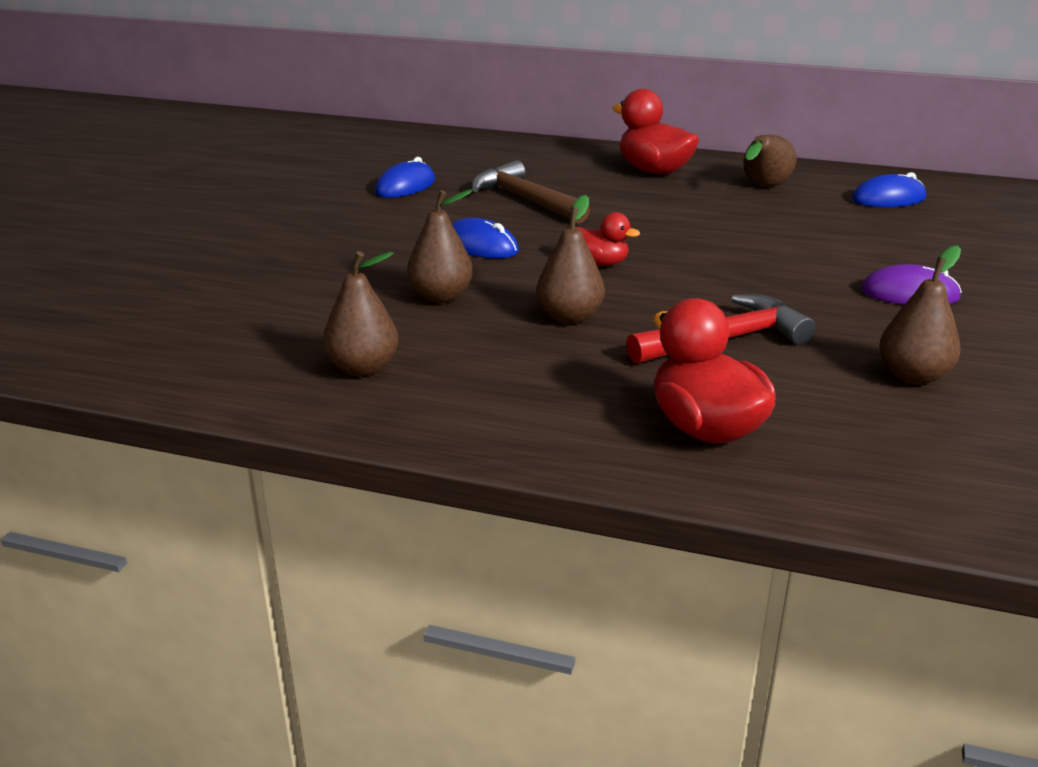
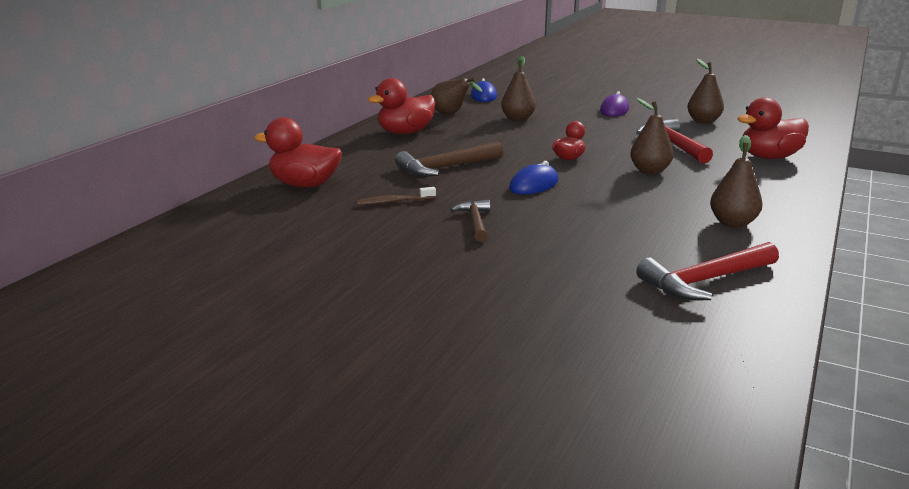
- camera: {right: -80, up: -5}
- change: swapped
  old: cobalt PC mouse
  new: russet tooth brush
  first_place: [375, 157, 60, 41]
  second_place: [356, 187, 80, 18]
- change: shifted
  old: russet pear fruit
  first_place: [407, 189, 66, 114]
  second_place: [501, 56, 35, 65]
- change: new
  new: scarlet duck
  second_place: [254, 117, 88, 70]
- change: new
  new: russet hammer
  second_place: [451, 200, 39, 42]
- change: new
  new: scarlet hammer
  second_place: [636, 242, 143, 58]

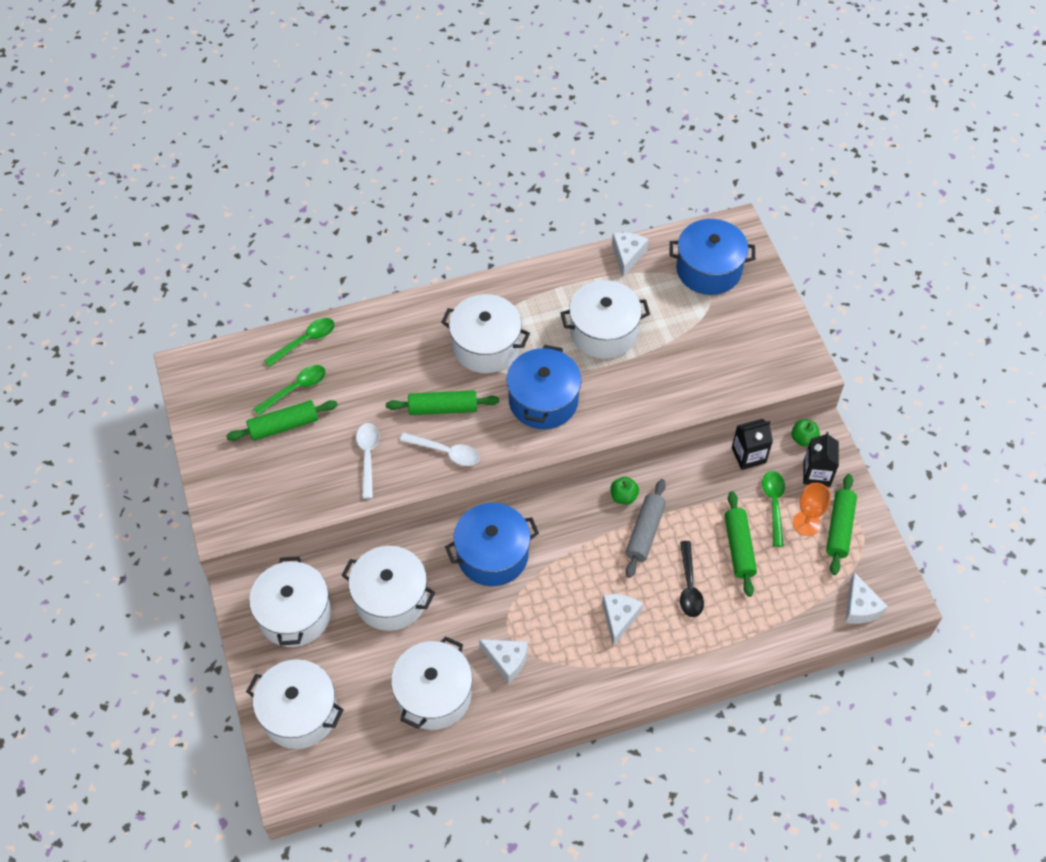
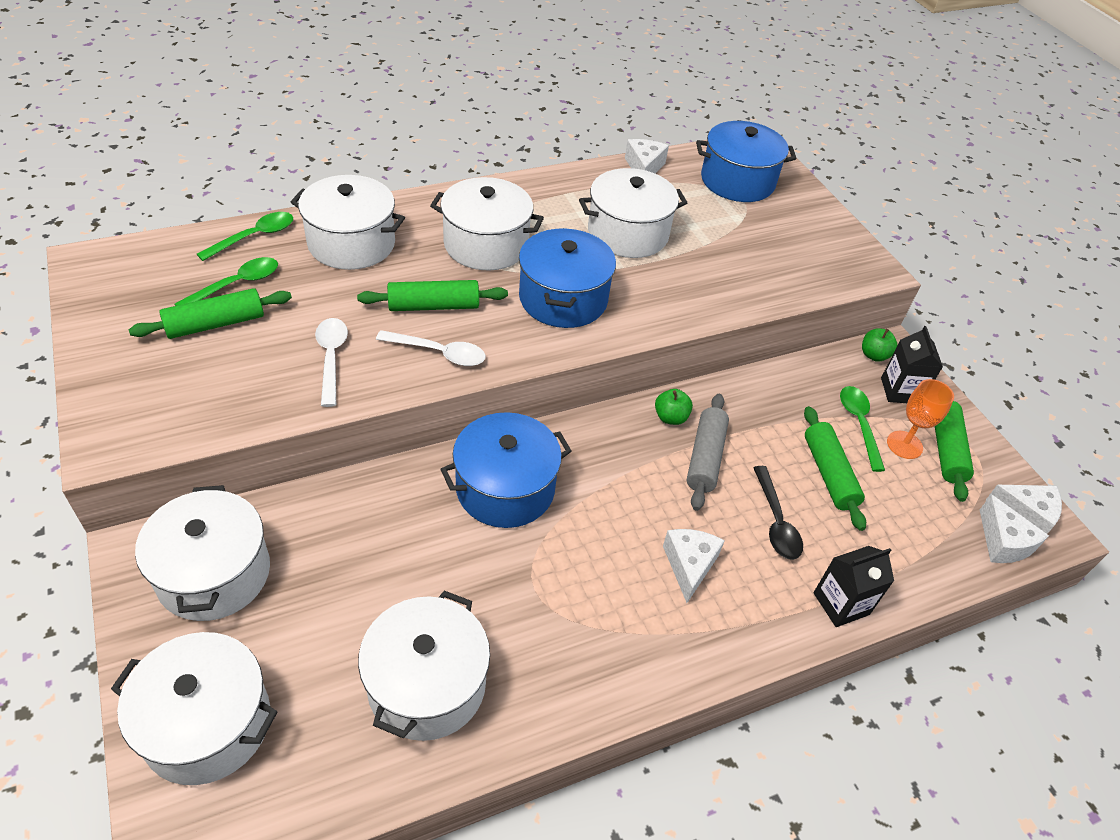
- camera: {right: -10, up: -10}
- change: shifted
  old: snow-white pot
  first_place: [341, 546, 94, 85]
  second_place: [291, 175, 114, 95]
- change: shifted
  old: snow-white cheese wedge
  first_place: [479, 639, 49, 45]
  second_place: [986, 485, 76, 49]
- change: shifted
  old: black carton
  first_place: [732, 419, 41, 51]
  second_place: [813, 546, 81, 81]

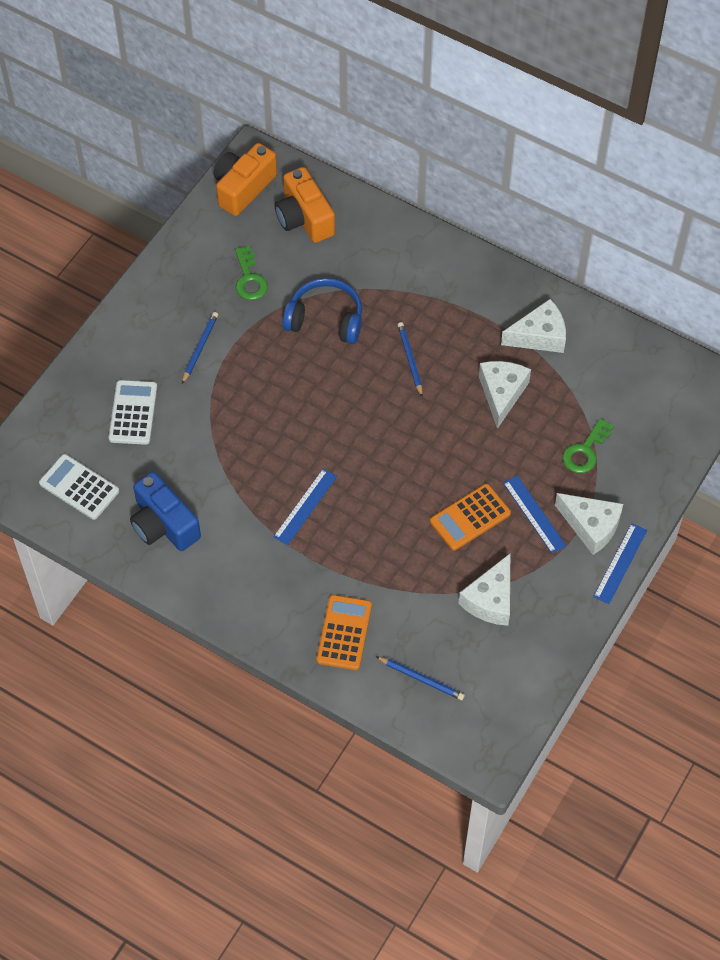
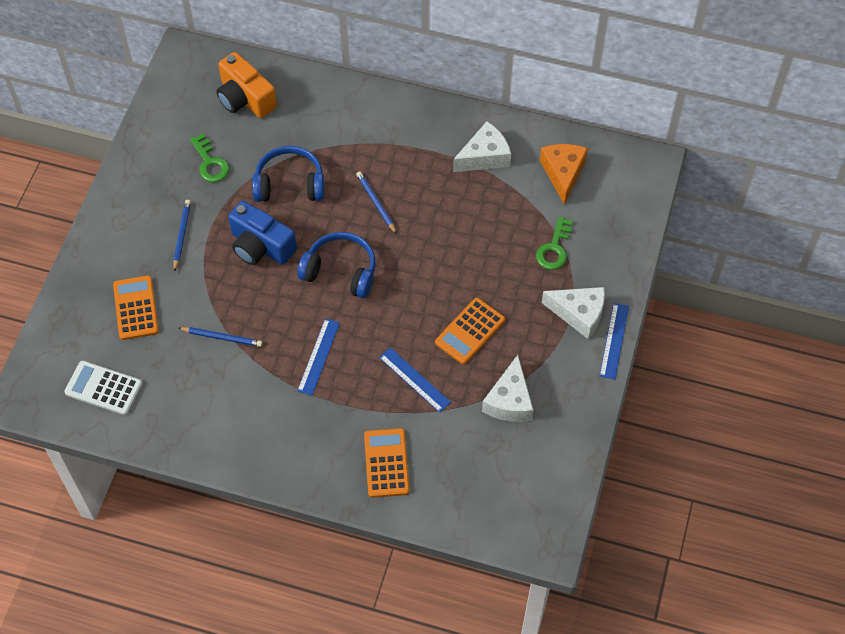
- camera: {right: -15, up: 0}
- change: repainted
  old: snow-white pocket calculator
  new: bright orange pocket calculator
  first_place: [109, 380, 48, 65]
  second_place: [113, 275, 46, 65]
- change: shifted
  old: cobalt photo camera
  first_place: [130, 472, 71, 79]
  second_place: [228, 201, 69, 64]
- change: gone
  old: bright orange photo camera
  first_place: [214, 143, 63, 73]
- change: shifted
  old: cobalt lead pencil
  first_place: [375, 656, 90, 44]
  second_place: [178, 327, 84, 20]
- change: gone
  old: snow-white cheese wedge
  first_place: [479, 361, 52, 68]
- change: shifted
  old: cobalt measuring stick
  first_place: [503, 476, 63, 77]
  second_place: [379, 347, 72, 66]
- change: new
  new: cobalt headphones
  second_place: [297, 232, 79, 66]
- change: new
  new: bright orange cheese wedge
  second_place: [540, 144, 48, 61]

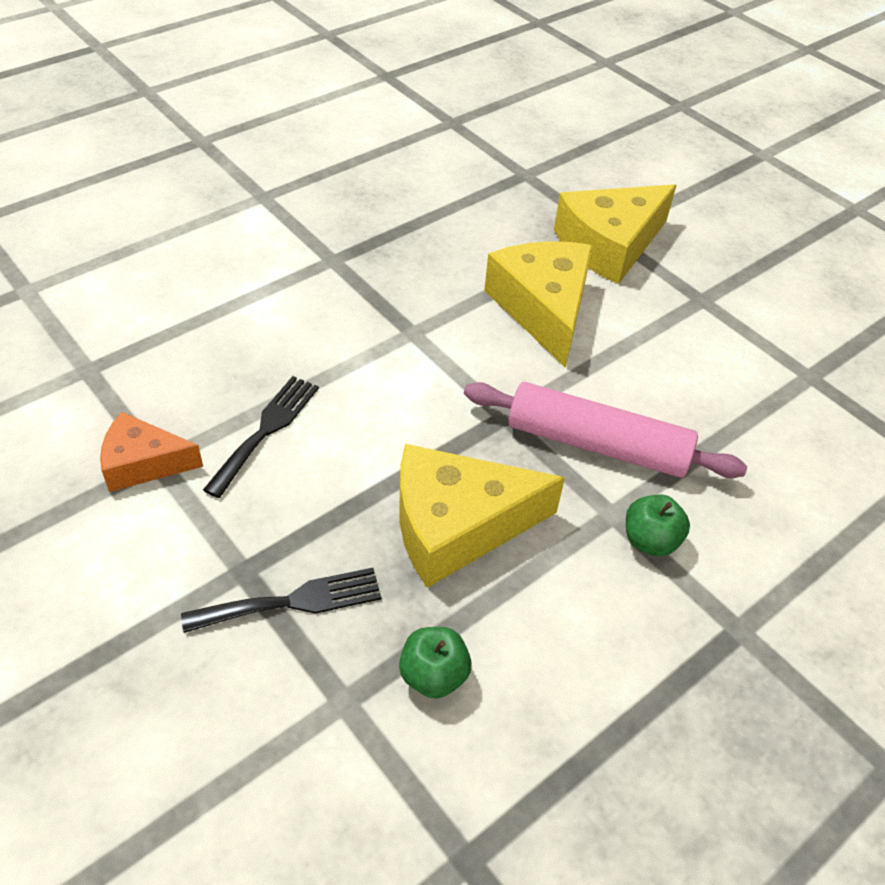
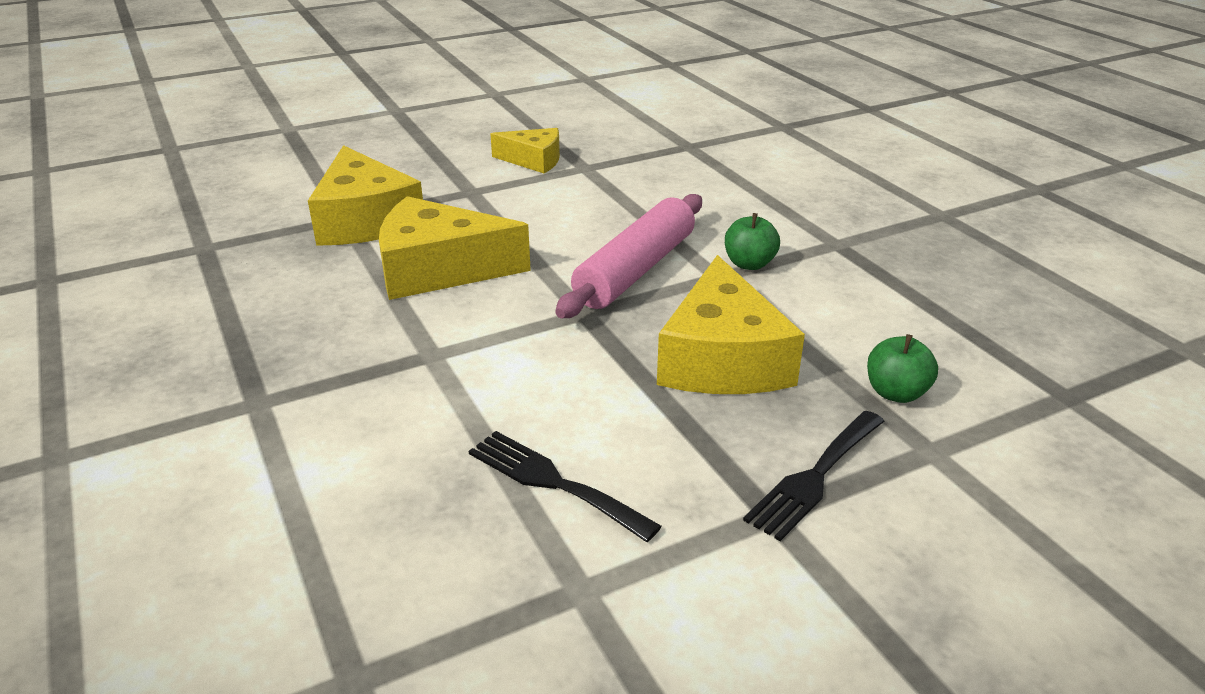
- camera: {right: -75, up: -15}
- change: gone
  old: bright orange cheese wedge
  first_place: [100, 412, 103, 80]
- change: rotated
  old: black table fork
  first_place: [181, 568, 200, 65]
  second_place: [743, 411, 141, 130]
  degrees: -135
- change: new
  new: yellow cheese wedge
  second_place: [491, 128, 69, 45]

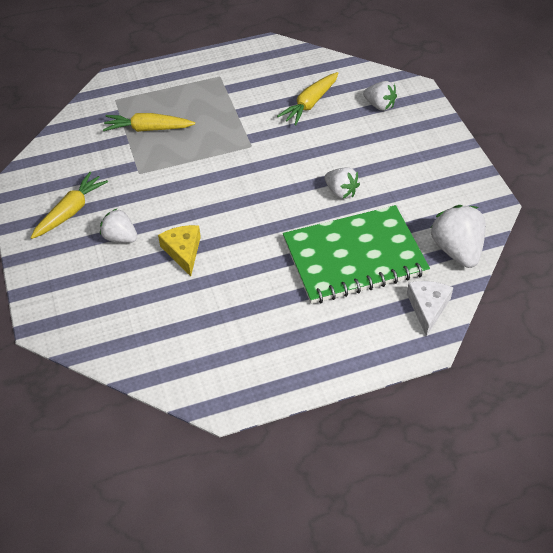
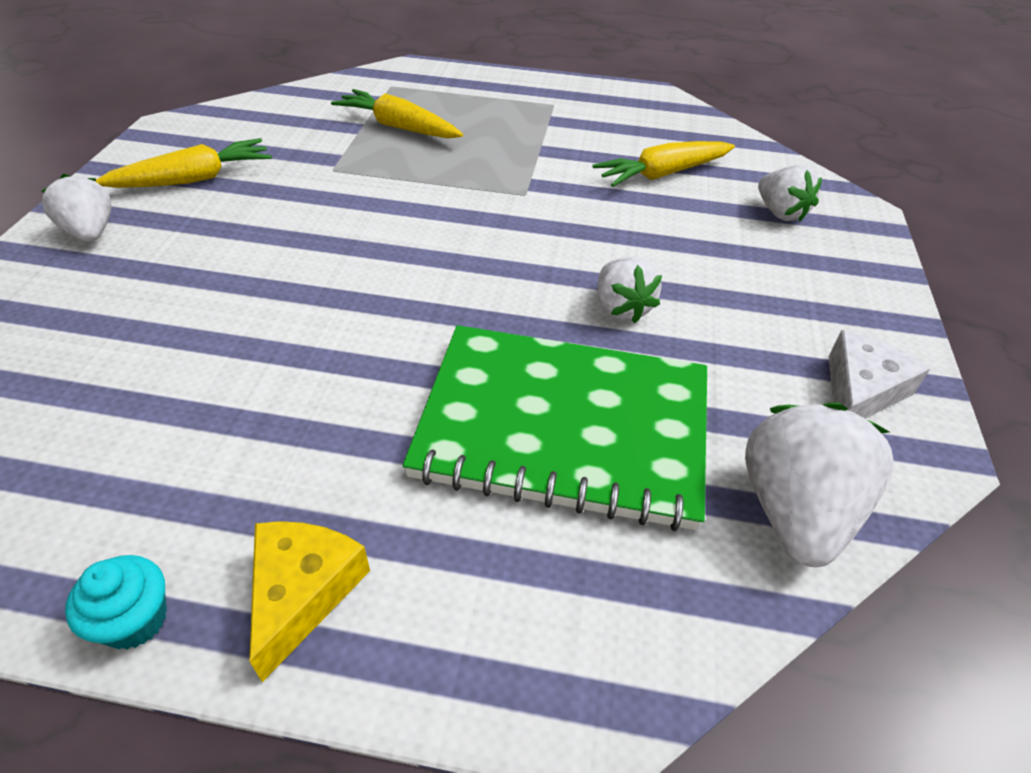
- camera: {right: 25, up: -5}
- change: shifted
  old: snow-white strawberry
  first_place: [100, 209, 38, 34]
  second_place: [42, 174, 69, 68]
- change: shifted
  old: yellow cheese wedge
  first_place: [158, 225, 43, 51]
  second_place: [249, 521, 121, 161]
- change: shifted
  old: snow-white cheese wedge
  first_place: [407, 281, 46, 56]
  second_place: [828, 330, 102, 89]
- change: new
  new: teal muffin
  second_place: [65, 555, 102, 94]

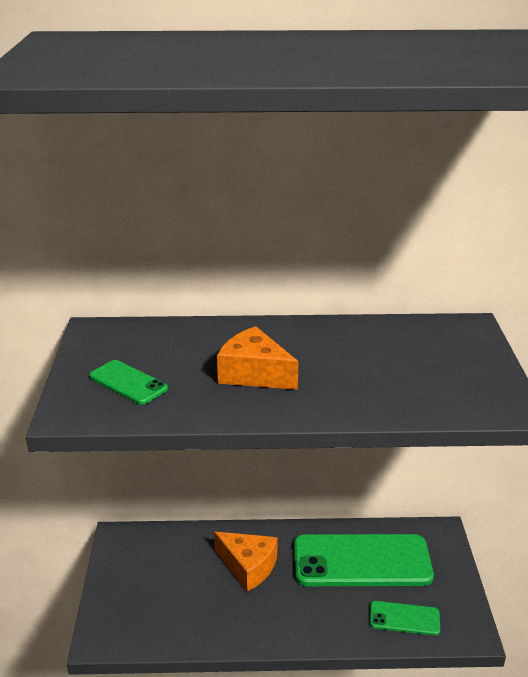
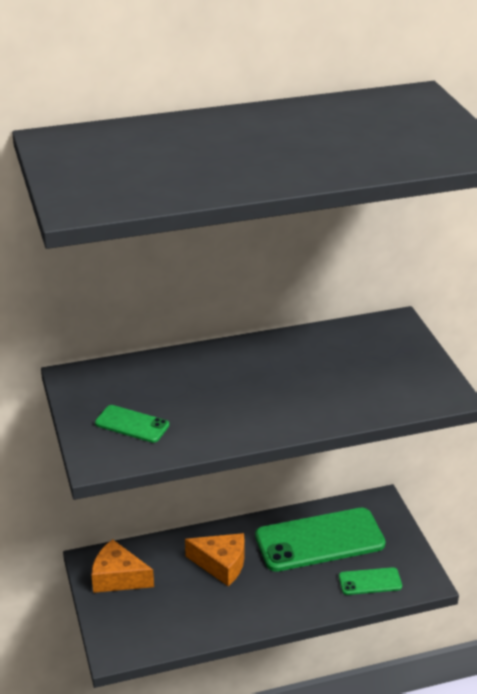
- camera: {right: -15, up: 5}
- change: shifted
  old: bright orange cheese wedge
  first_place: [217, 326, 82, 64]
  second_place: [92, 539, 62, 54]

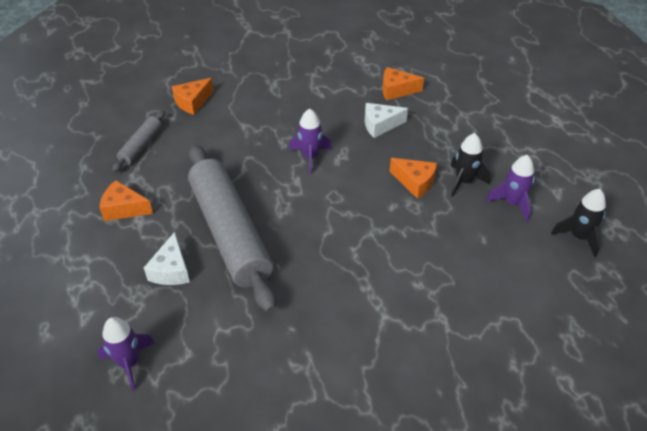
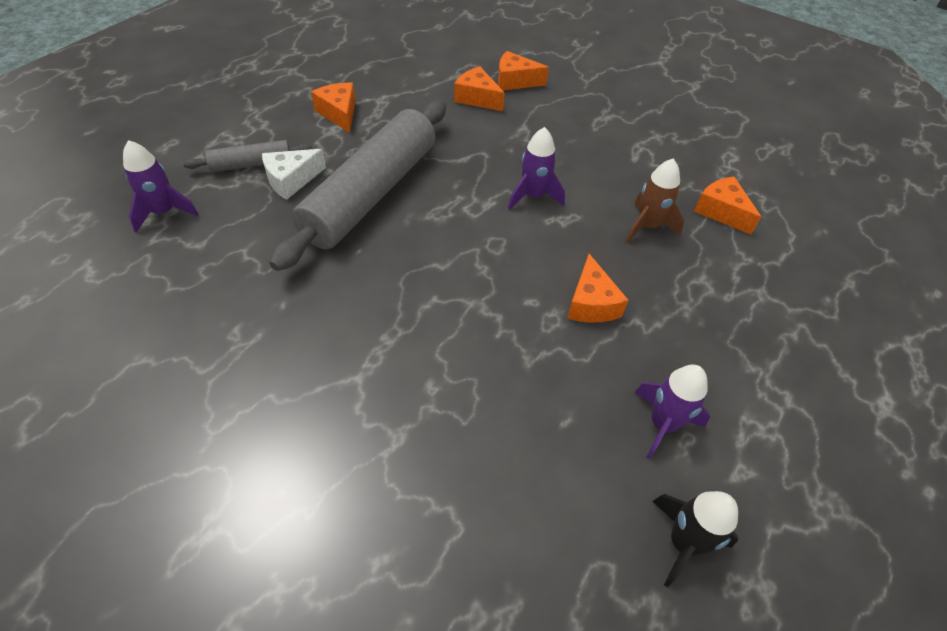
- camera: {right: 50, up: 5}
- change: shifted
  old: gray pastry roller
  first_place: [112, 111, 53, 61]
  second_place: [183, 140, 129, 32]
- change: swapped
  old: snow-white cheese wedge
  new: russet rocket
  first_place: [365, 103, 43, 35]
  second_place: [626, 158, 58, 85]
- change: gone
  old: black rocket
  first_place: [450, 133, 40, 64]
- change: new
  new: bright orange cheese wedge
  second_place: [454, 66, 51, 45]

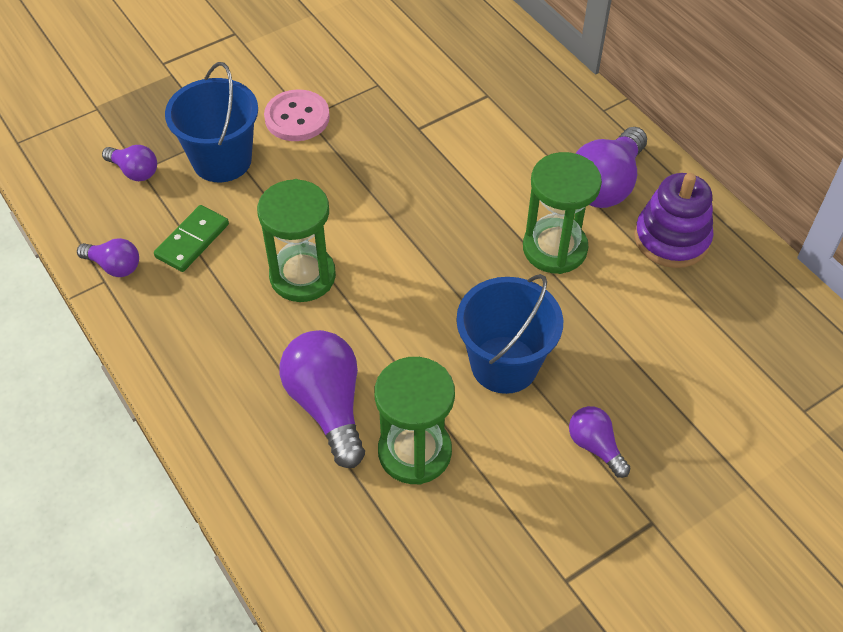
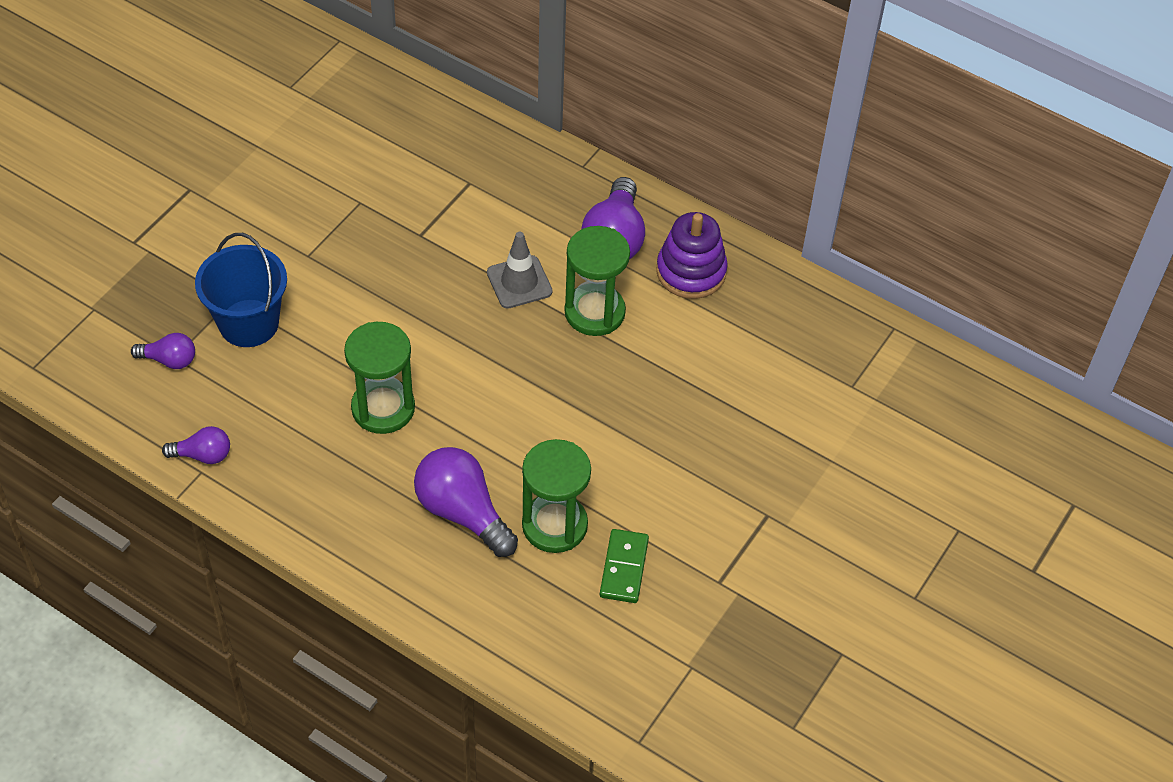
- camera: {right: -25, up: 0}
- change: shifted
  old: green domino tile
  first_place: [154, 205, 75, 67]
  second_place: [600, 529, 49, 74]
- change: gone
  old: pink button
  first_place: [264, 89, 66, 52]
- change: gone
  old: cobalt bucket
  first_place: [456, 274, 107, 120]
- change: gone
  old: purple light bulb
  first_place: [569, 406, 61, 72]
- change: new
  new: gray traffic cone
  second_place: [487, 232, 66, 77]

